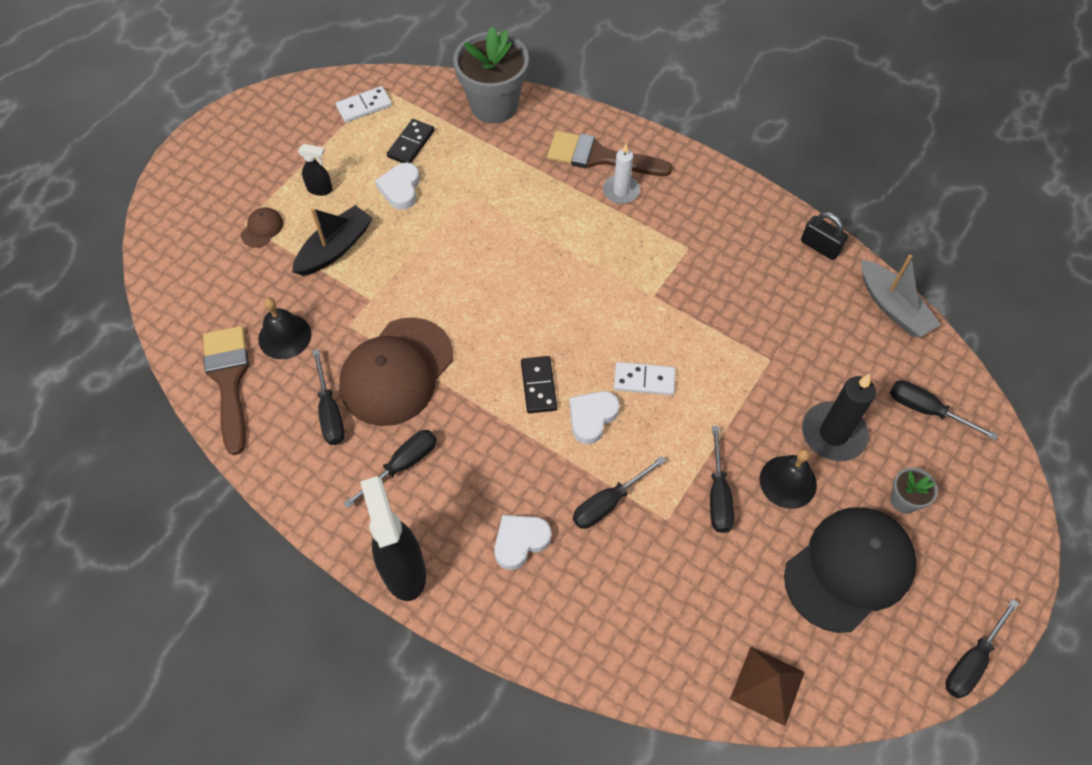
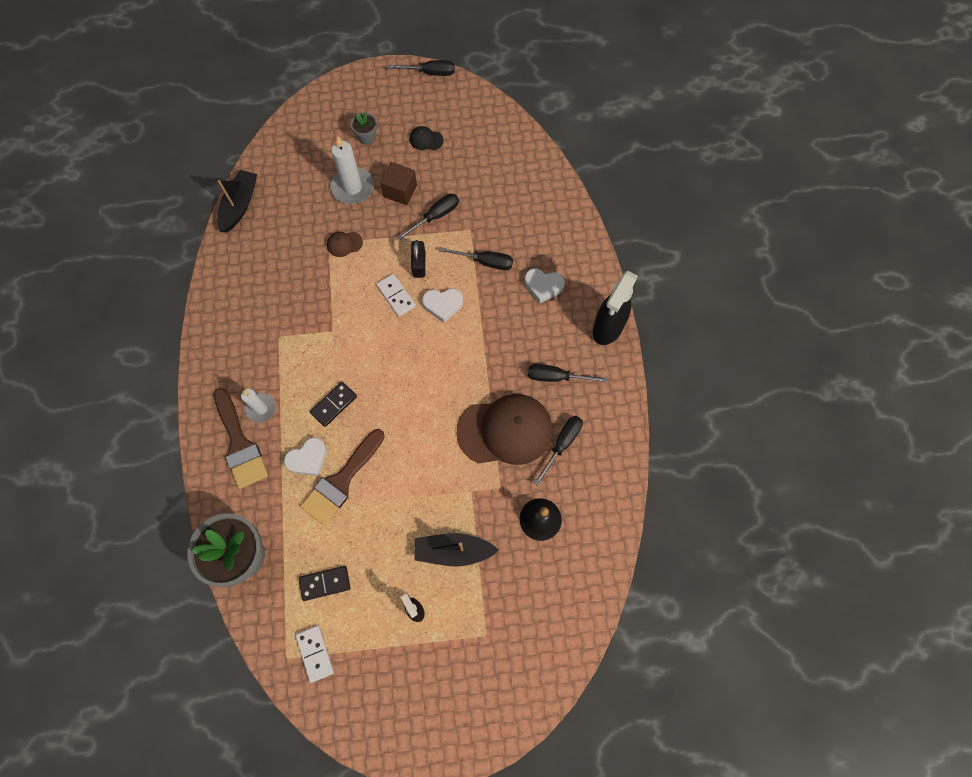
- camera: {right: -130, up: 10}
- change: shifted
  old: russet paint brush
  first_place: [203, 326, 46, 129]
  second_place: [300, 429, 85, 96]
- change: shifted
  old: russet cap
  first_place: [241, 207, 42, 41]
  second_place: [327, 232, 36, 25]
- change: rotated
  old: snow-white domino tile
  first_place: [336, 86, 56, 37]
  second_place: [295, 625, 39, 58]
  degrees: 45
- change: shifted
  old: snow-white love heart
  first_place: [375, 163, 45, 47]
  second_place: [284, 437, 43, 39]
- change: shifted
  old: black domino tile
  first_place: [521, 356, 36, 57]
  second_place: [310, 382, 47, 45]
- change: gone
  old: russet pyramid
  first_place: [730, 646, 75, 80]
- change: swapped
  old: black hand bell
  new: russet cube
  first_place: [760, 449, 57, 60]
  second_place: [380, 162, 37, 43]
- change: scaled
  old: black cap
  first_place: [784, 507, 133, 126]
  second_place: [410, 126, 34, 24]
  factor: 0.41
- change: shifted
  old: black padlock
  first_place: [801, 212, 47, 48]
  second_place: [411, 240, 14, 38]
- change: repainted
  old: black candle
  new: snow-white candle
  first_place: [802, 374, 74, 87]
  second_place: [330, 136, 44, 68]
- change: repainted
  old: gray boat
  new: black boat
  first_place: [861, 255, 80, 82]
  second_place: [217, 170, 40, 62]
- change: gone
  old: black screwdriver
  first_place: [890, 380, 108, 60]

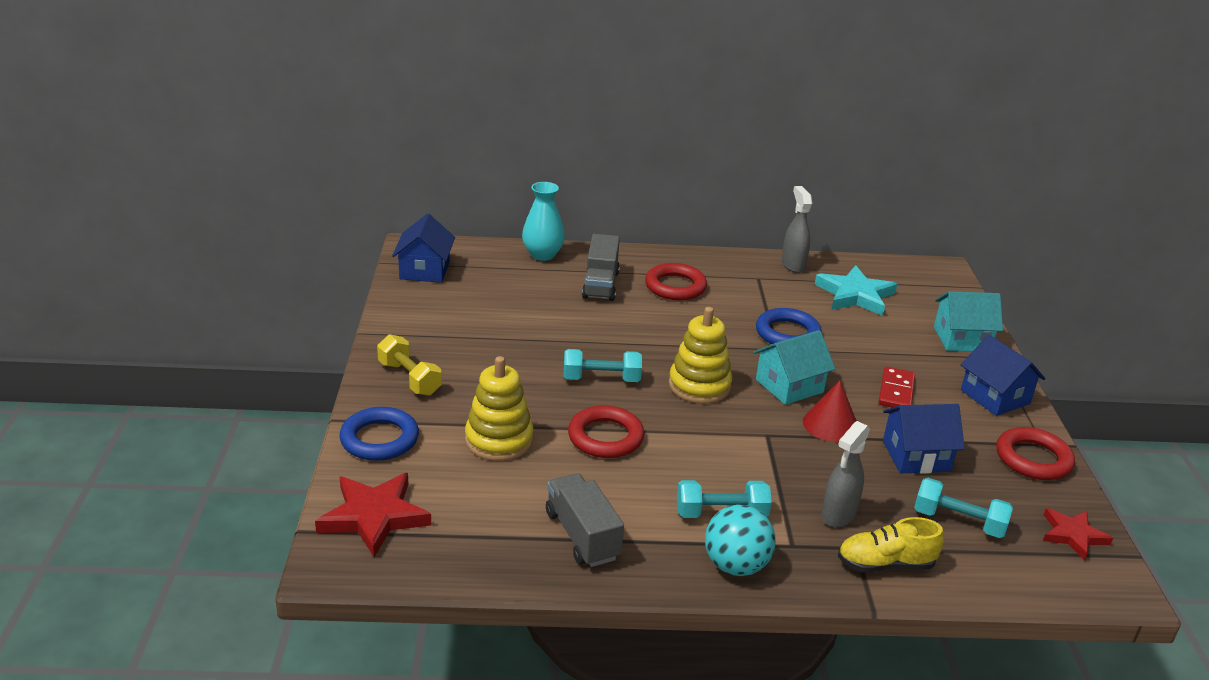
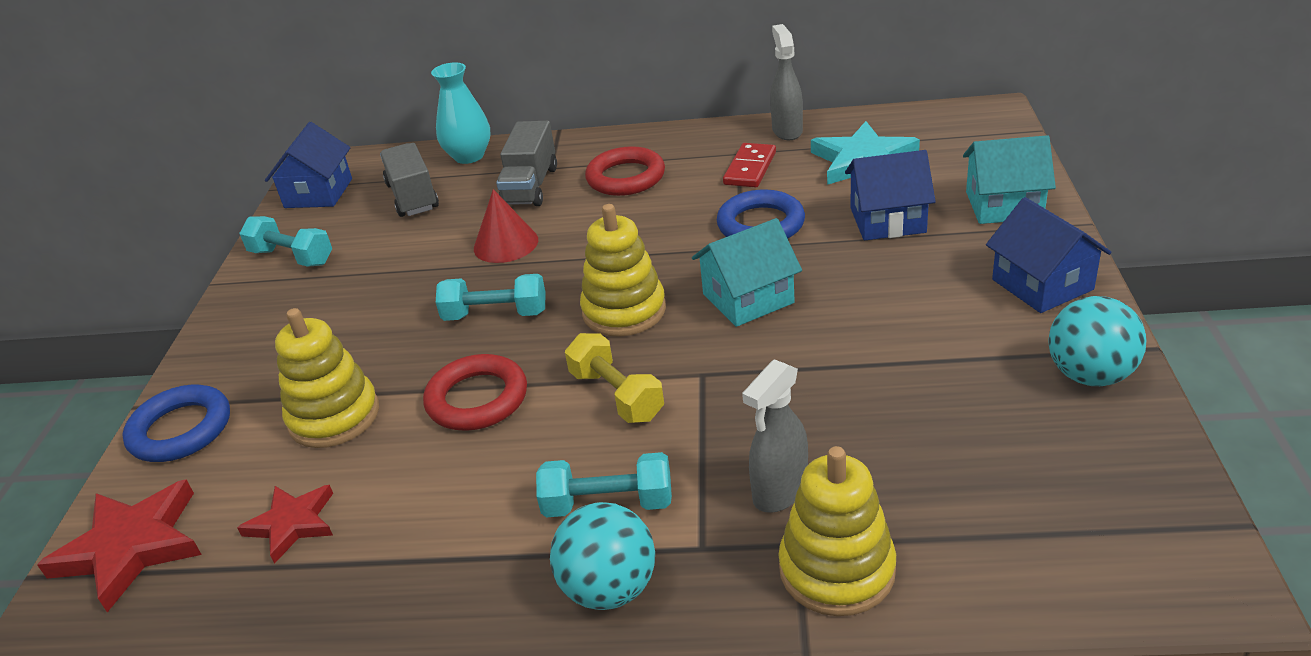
- camera: {right: 10, up: 5}
- change: shifted
  old: yellow free weight
  first_place: [377, 334, 65, 62]
  second_place: [565, 333, 99, 90]
- change: shifted
  old: gray toy truck
  first_place: [546, 473, 78, 94]
  second_place: [380, 143, 59, 74]
- change: shifted
  old: scarlet solid cone
  first_place: [803, 381, 53, 61]
  second_place: [474, 189, 64, 74]
- change: swapped
  old: yellow lace-up shoe
  new: yellow stacking toy
  first_place: [838, 517, 106, 55]
  second_place: [778, 446, 118, 170]
- change: shifted
  old: scarlet domino tile
  first_place: [878, 366, 37, 42]
  second_place: [723, 143, 53, 44]
- change: shifted
  old: cobalt house
  first_place: [883, 404, 82, 70]
  second_place: [845, 150, 91, 90]
- change: shifted
  old: teal free weight
  first_place: [914, 478, 99, 60]
  second_place: [239, 216, 93, 51]
- change: swapped
  old: scarlet torus
  new: teal play ball
  first_place: [996, 427, 79, 53]
  second_place: [1048, 296, 99, 90]
- change: shifted
  old: scarlet star shape
  first_place: [1043, 508, 70, 52]
  second_place: [237, 485, 96, 79]

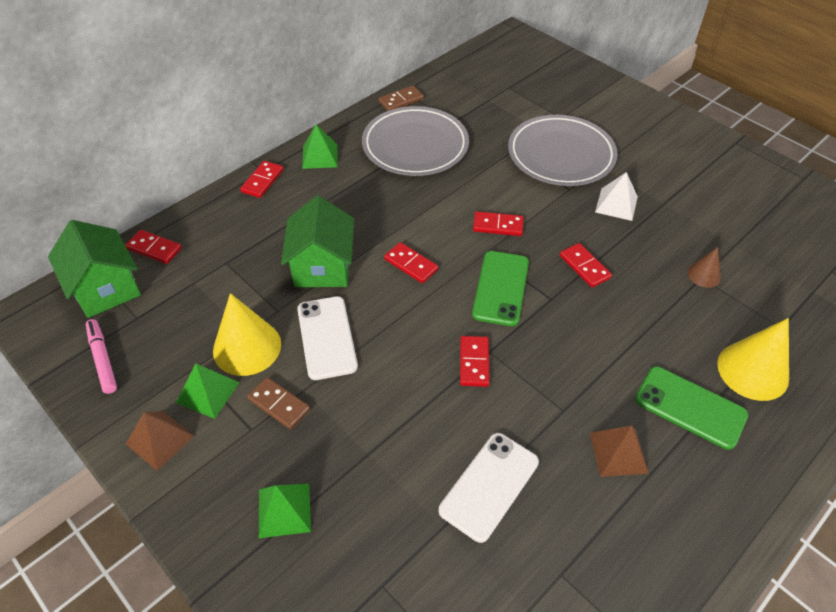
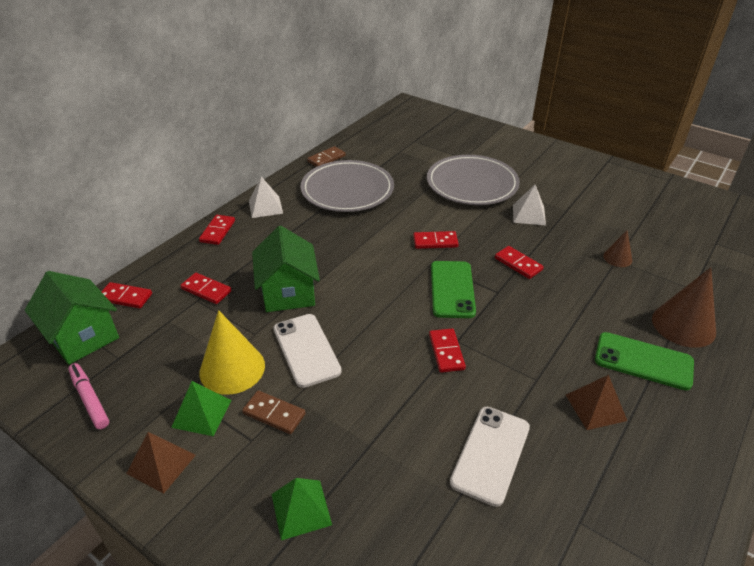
- camera: {right: -10, up: -10}
- change: repainted
  old: green pyramid
  new: snow-white pyramid
  first_place: [302, 124, 36, 45]
  second_place: [249, 177, 34, 41]
- change: shifted
  old: scarlet domino tile
  first_place: [384, 242, 54, 41]
  second_place: [180, 273, 52, 31]
- change: repainted
  old: yellow solid cone
  new: russet solid cone
  first_place: [717, 318, 72, 83]
  second_place: [652, 267, 64, 81]

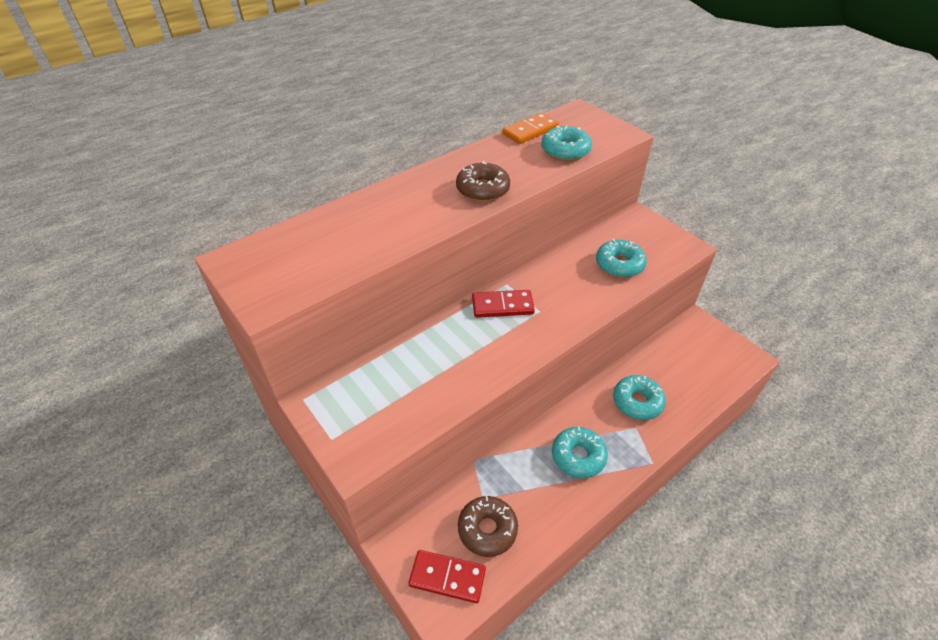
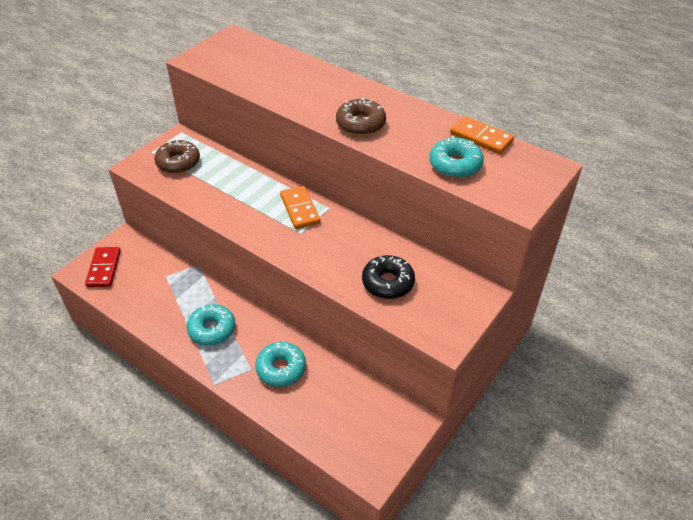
- camera: {right: 75, up: 0}
- change: shifted
  old: russet doughnut
  first_place: [458, 496, 60, 61]
  second_place: [154, 140, 46, 34]
- change: repainted
  old: scarlet domino tile
  new: bright orange domino tile
  first_place: [472, 290, 63, 28]
  second_place: [280, 186, 41, 43]
- change: repainted
  old: teal doughnut
  new: black doughnut
  first_place: [596, 239, 51, 39]
  second_place: [362, 255, 53, 44]

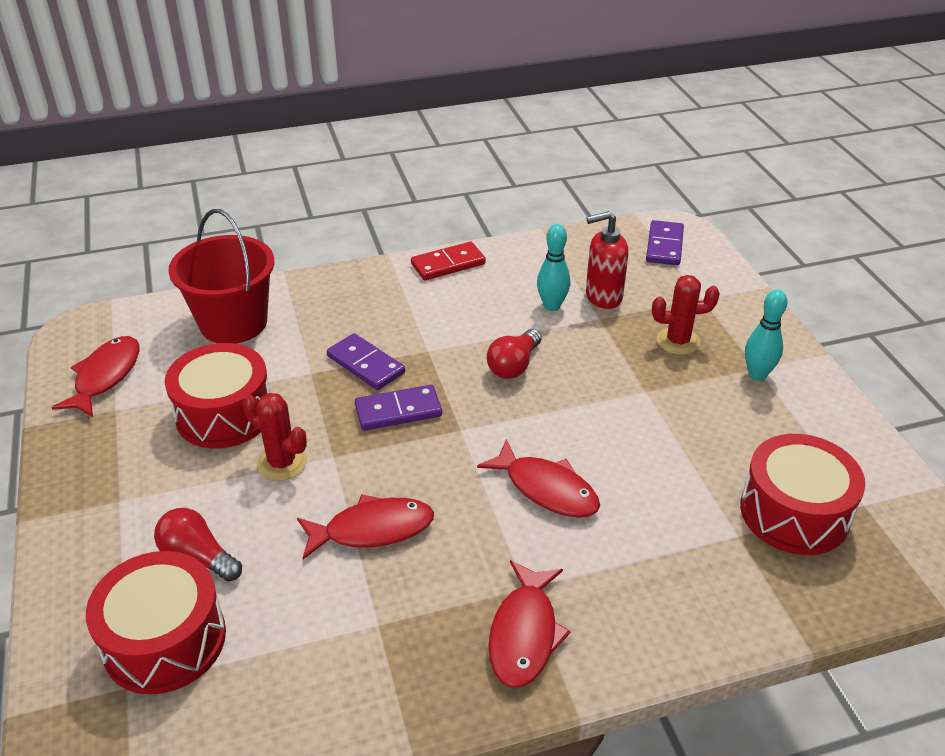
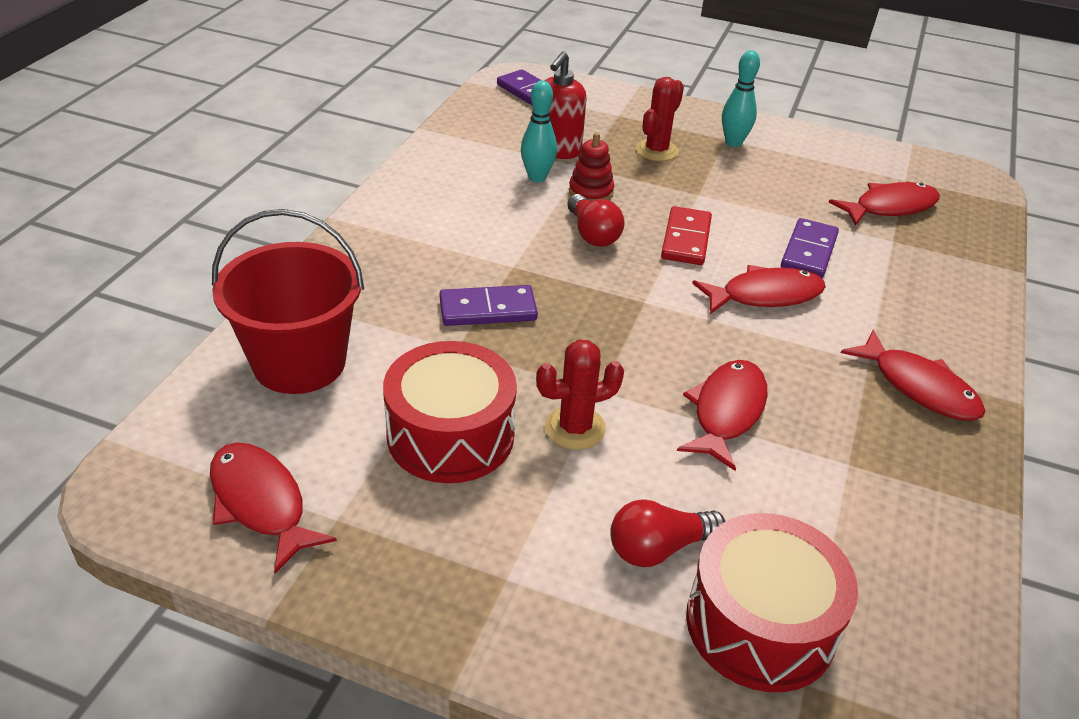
- camera: {right: -55, up: 0}
- change: shifted
  old: purple domino tile
  first_place: [355, 385, 87, 46]
  second_place: [781, 218, 58, 60]
- change: shifted
  old: scarlet domino tile
  first_place: [411, 242, 75, 38]
  second_place: [661, 206, 51, 59]
- change: swapped
  old: scarlet toy drum
  new: scarlet fish figure
  first_place: [740, 434, 125, 121]
  second_place: [829, 182, 111, 44]
- change: new
  new: scarlet stacking toy
  second_place: [569, 132, 45, 69]

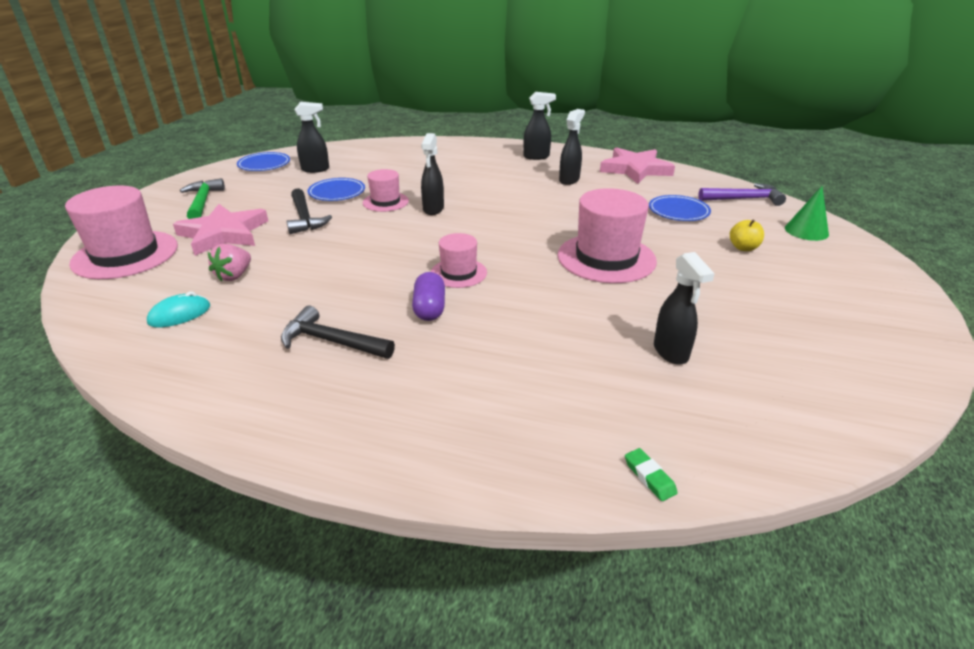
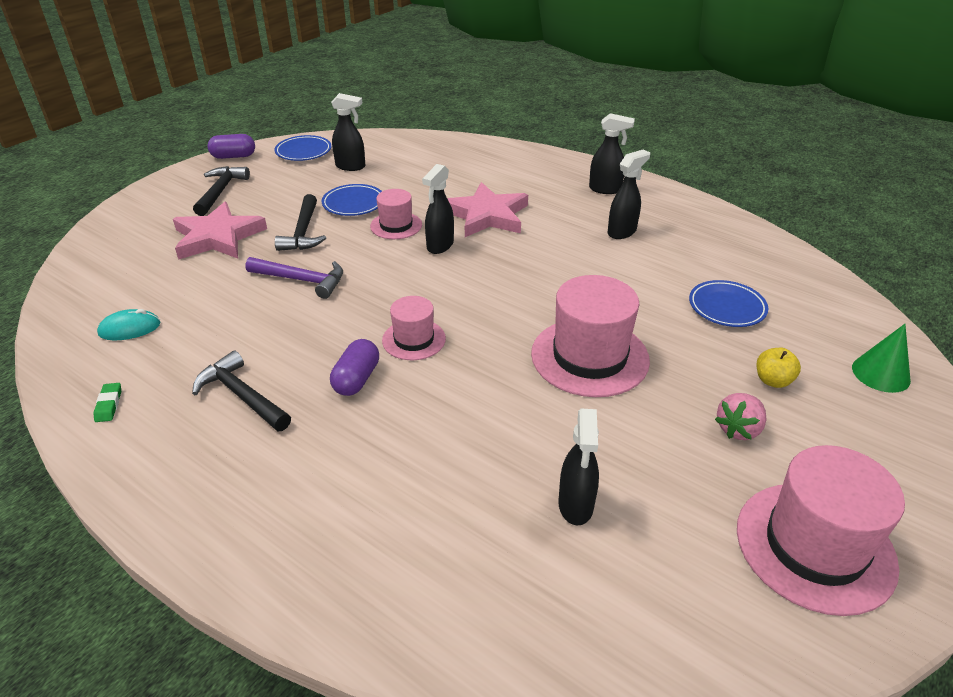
- camera: {right: 20, up: 5}
- change: shifted
  old: pink hat
  first_place: [65, 186, 113, 93]
  second_place: [737, 445, 168, 171]
- change: repainted
  old: green hammer
  new: black hammer
  first_place: [180, 178, 45, 41]
  second_place: [193, 166, 57, 50]
- change: shifted
  old: pink strawberry
  first_place: [208, 244, 43, 38]
  second_place: [715, 393, 51, 47]
- change: shifted
  old: pink star shape
  first_place: [600, 147, 75, 37]
  second_place: [447, 182, 81, 55]
- change: shifted
  old: green pencil eraser
  first_place: [625, 448, 53, 53]
  second_place: [93, 383, 28, 39]
- change: shifted
  old: purple hammer
  first_place: [698, 183, 88, 23]
  second_place: [245, 257, 98, 42]
- change: new
  new: purple pill shape
  second_place: [207, 134, 48, 25]

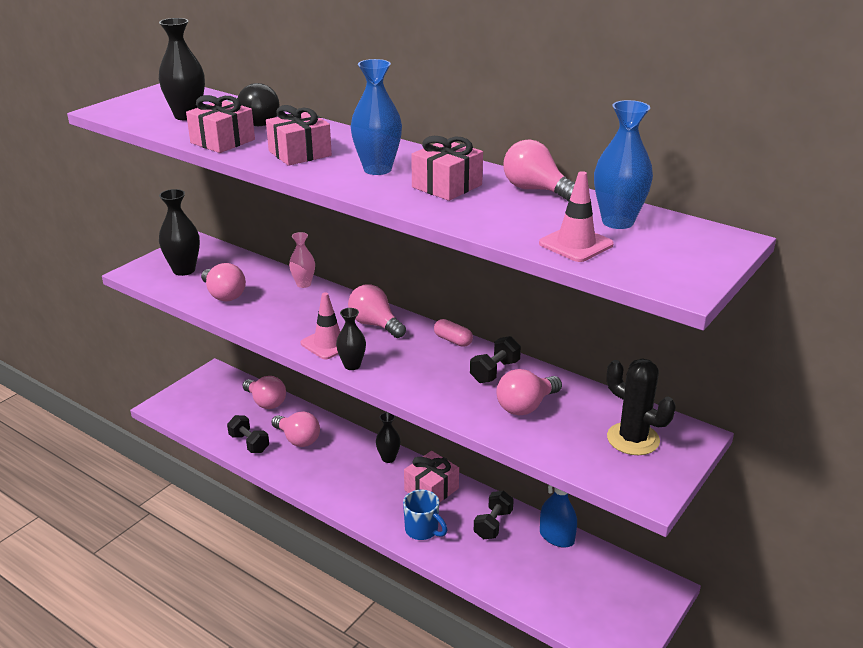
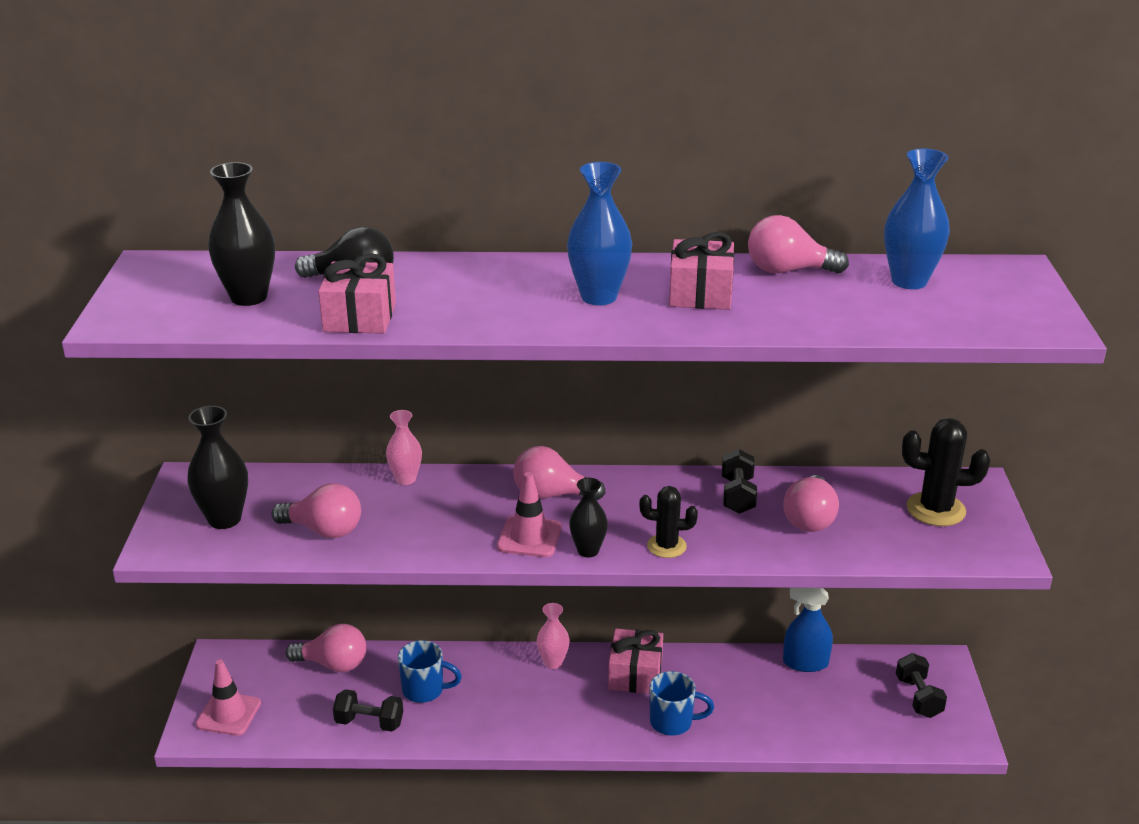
- camera: {right: -35, up: 0}
- change: gone
  old: pink wrapped gift
  first_place: [266, 105, 66, 61]
- change: swapped
  old: pink light bulb
  new: cobalt mug
  first_place: [271, 412, 49, 35]
  second_place: [398, 640, 64, 63]
- change: repainted
  old: black tall vase
  new: pink tall vase
  first_place: [376, 412, 25, 51]
  second_place: [537, 603, 33, 66]
- change: gone
  old: pink pill shape
  first_place: [434, 319, 39, 28]
- change: shifted
  old: black free weight
  first_place: [474, 491, 40, 48]
  second_place: [896, 653, 51, 65]
- change: shifted
  old: pink traffic cone
  first_place: [539, 171, 75, 91]
  second_place: [196, 660, 65, 76]
- change: new
  new: black cactus
  second_place: [640, 486, 58, 72]

